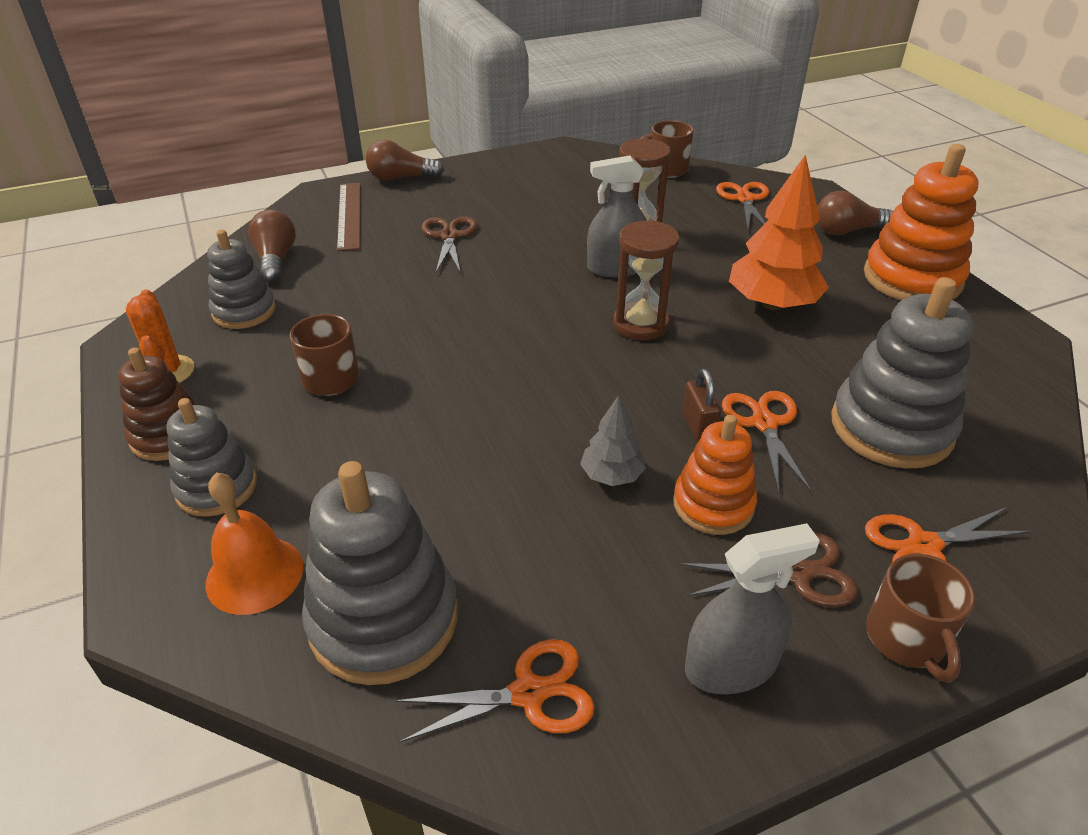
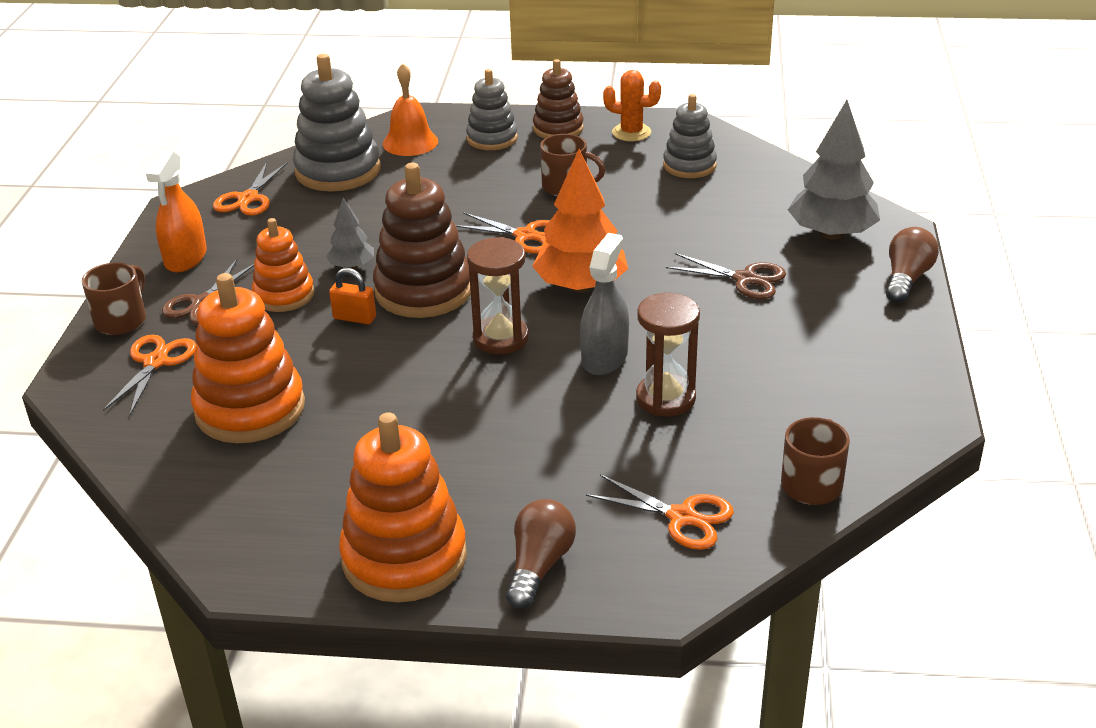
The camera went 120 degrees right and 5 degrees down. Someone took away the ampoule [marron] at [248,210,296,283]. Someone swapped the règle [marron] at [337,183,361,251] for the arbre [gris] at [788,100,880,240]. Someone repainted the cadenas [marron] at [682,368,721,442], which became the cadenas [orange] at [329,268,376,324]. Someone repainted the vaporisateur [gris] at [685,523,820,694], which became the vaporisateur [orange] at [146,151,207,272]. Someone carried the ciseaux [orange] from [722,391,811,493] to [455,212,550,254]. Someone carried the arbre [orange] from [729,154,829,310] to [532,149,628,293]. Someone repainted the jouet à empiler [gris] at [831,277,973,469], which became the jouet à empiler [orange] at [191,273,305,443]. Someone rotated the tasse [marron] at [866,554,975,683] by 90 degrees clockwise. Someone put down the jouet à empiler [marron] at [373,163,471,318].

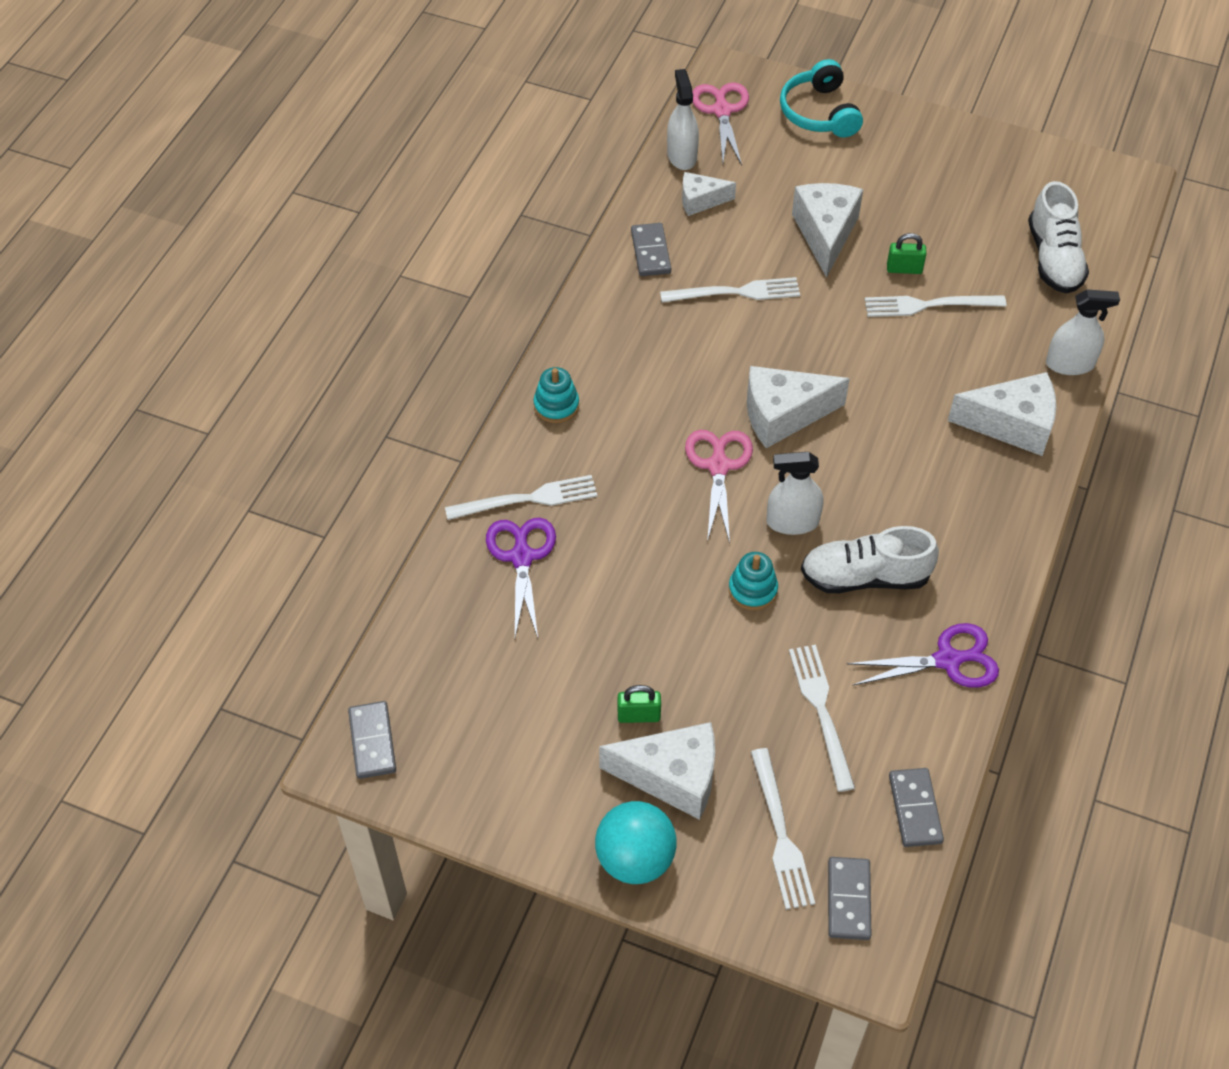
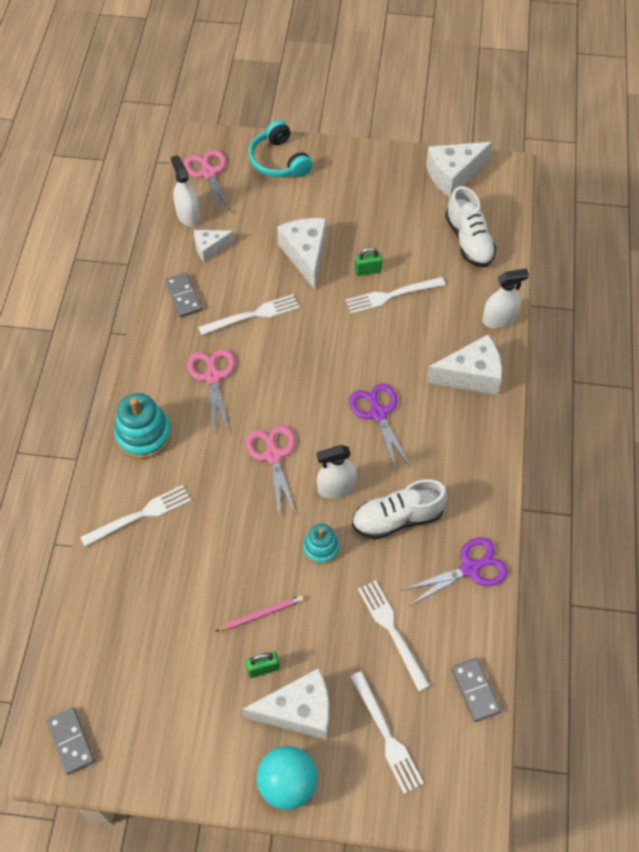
The camera went 15 degrees left and 5 degrees up. Someone carried the ciseaux [violet] from [486,518,556,638] to [349,384,411,471]. Someone scaled the jouet à empiler [turquoise] at [534,367,579,423] by 1.63. Someone carried the fromage [blanc] from [747,366,850,448] to [426,142,492,197]. Someone took away the domino [gris] at [828,857,871,940]. Someone put down the ciseaux [rose] at [187,349,235,432]. Someone put down the crayon [rose] at [216,595,303,631].

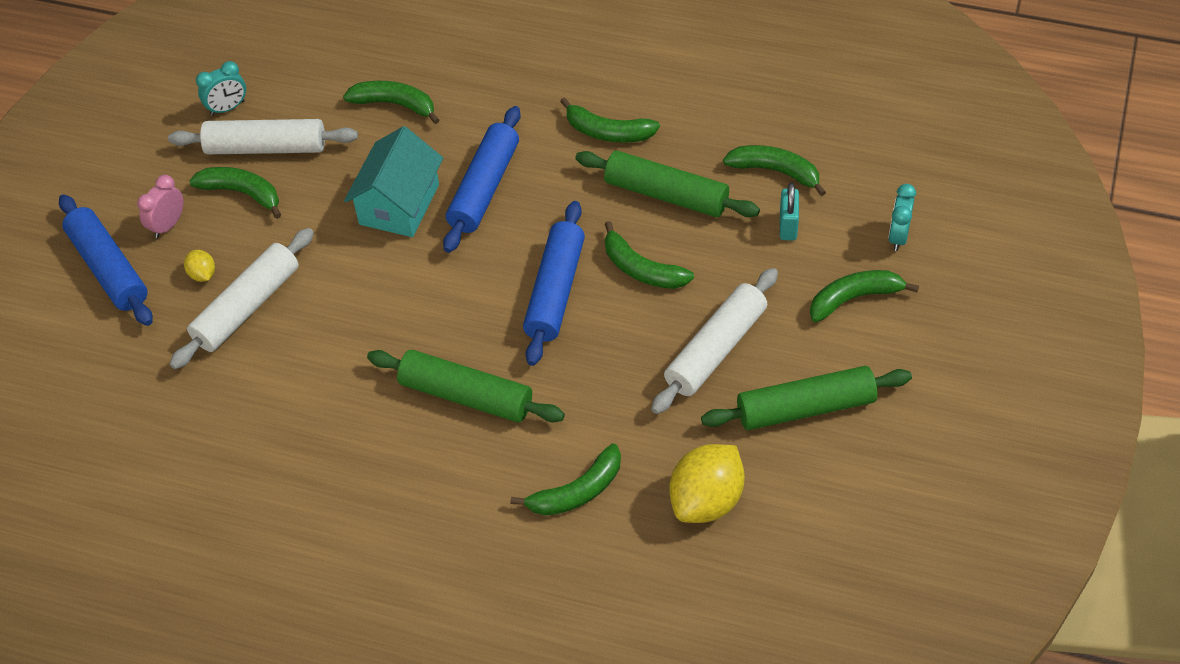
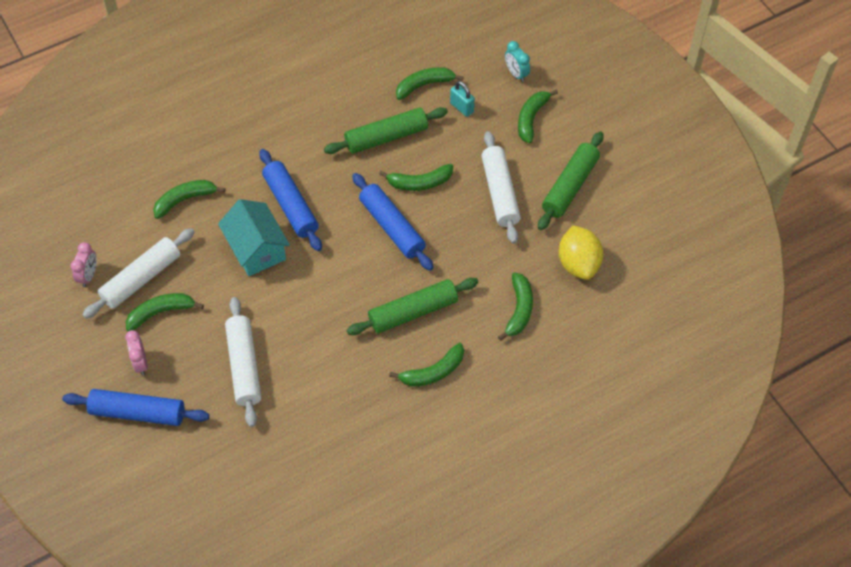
The camera went 50 degrees left and 5 degrees up. Someone took away the citron [jaune] at [184,250,215,282]. Someone repainted the réveil [turquoise] at [196,61,246,116], which became the réveil [rose] at [71,242,97,287]. Someone carried the banane [vert] from [560,97,660,143] to [389,343,464,387].

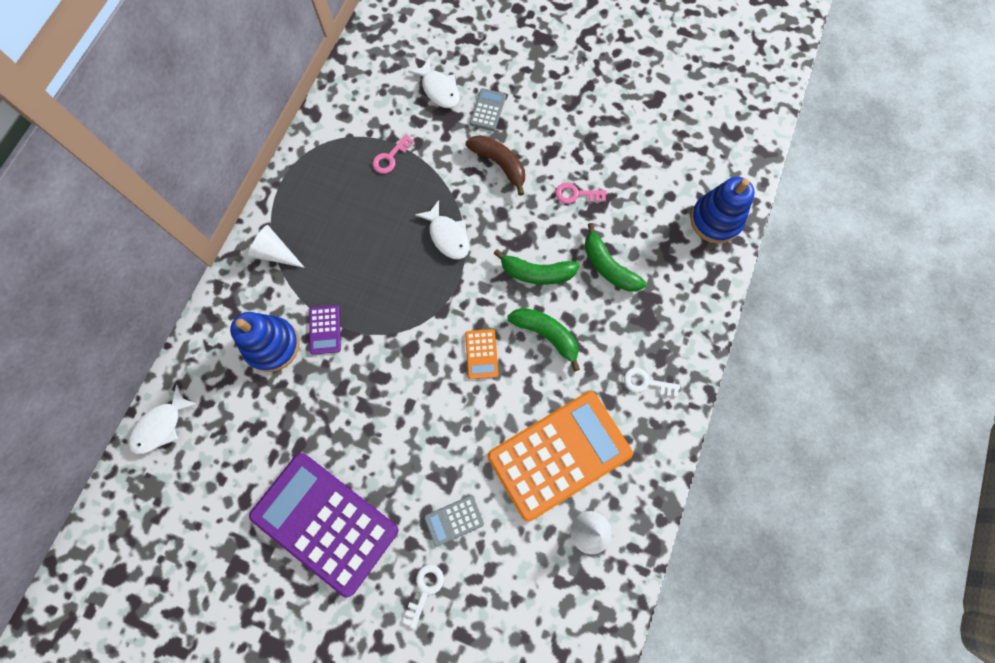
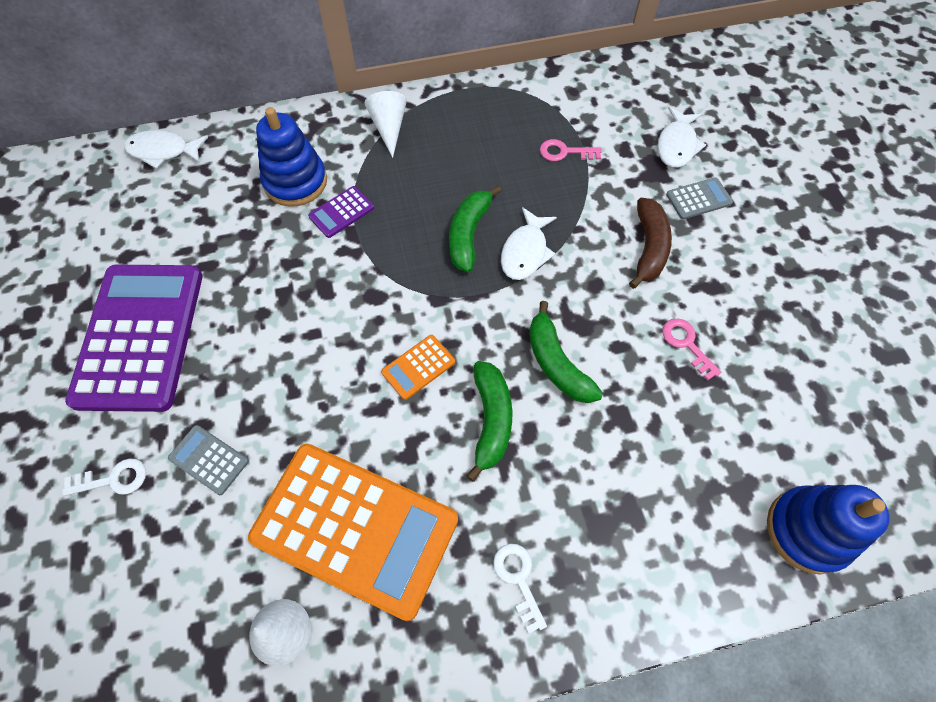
The camera went 55 degrees right and 10 degrees down. Someone carried the banane [vert] from [585,223,646,292] to [449,186,501,272].

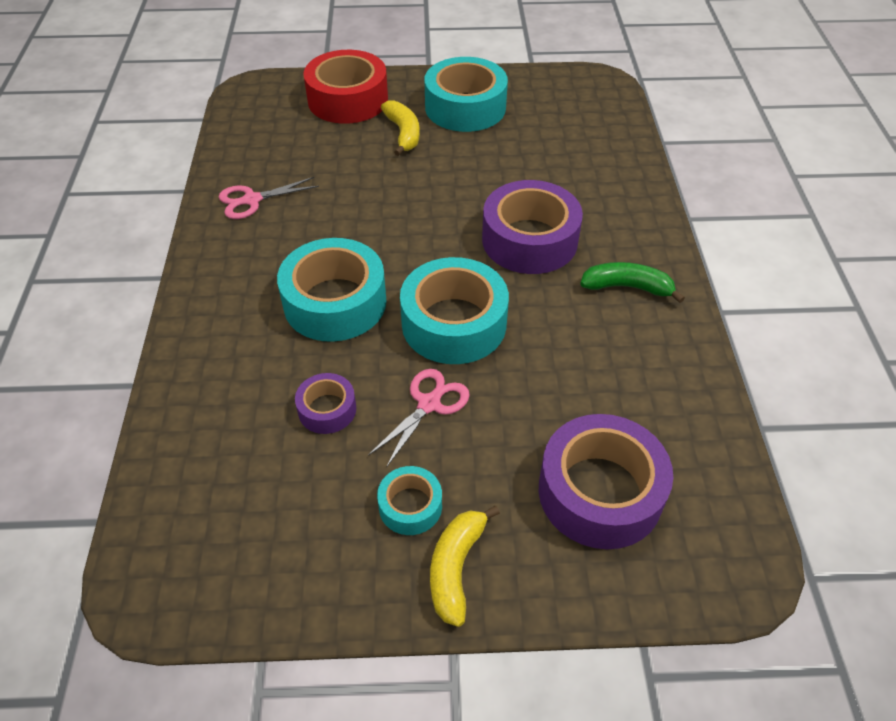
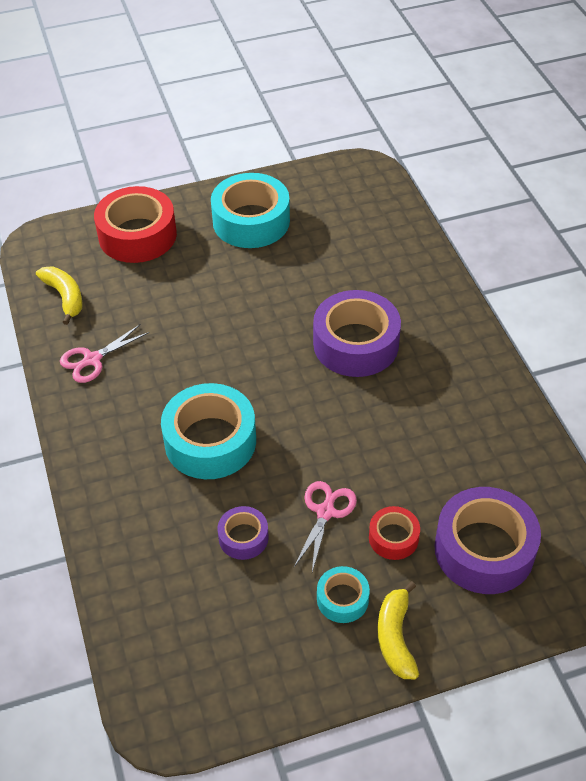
The camera went 15 degrees left and 0 degrees up. Someone carried the banane [jaune] from [381,100,420,156] to [36,266,83,325]. Someone took away the ruban adhésif [turquoise] at [400,257,509,364]. Someone took away the banane [vert] at [580,262,685,303]. Someone put down the ruban adhésif [rouge] at [369,506,420,560].

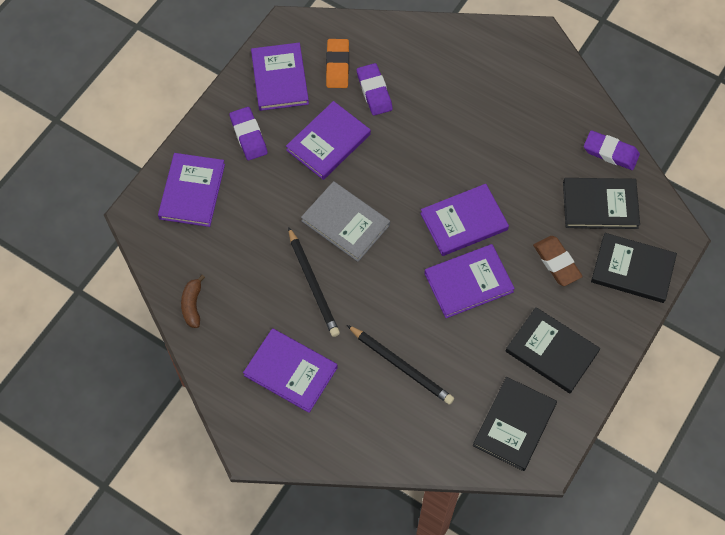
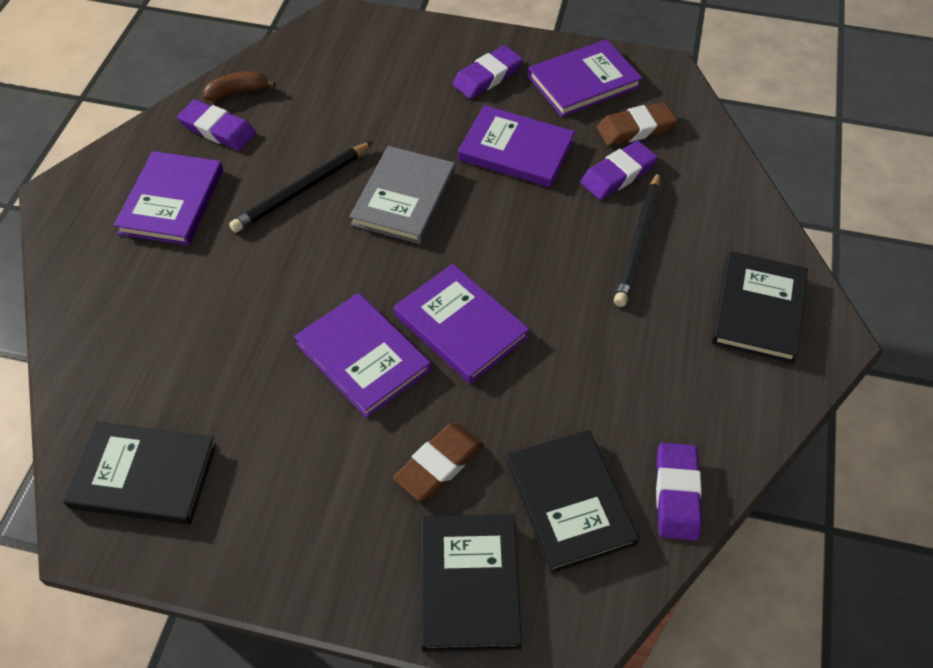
The camera went 70 degrees right and 10 degrees down. Someone took away the livre [violet] at [158,153,225,227]. Someone repainted the gomme [orange] at [326,39,349,88], which became the gomme [marron] at [597,102,677,146]. Someone carried the crayon [noir] from [347,325,454,405] to [614,172,660,307]. Someone carried the livre [noir] from [506,307,600,393] to [712,251,808,363]. Someone put down the gomme [violet] at [177,100,256,150].

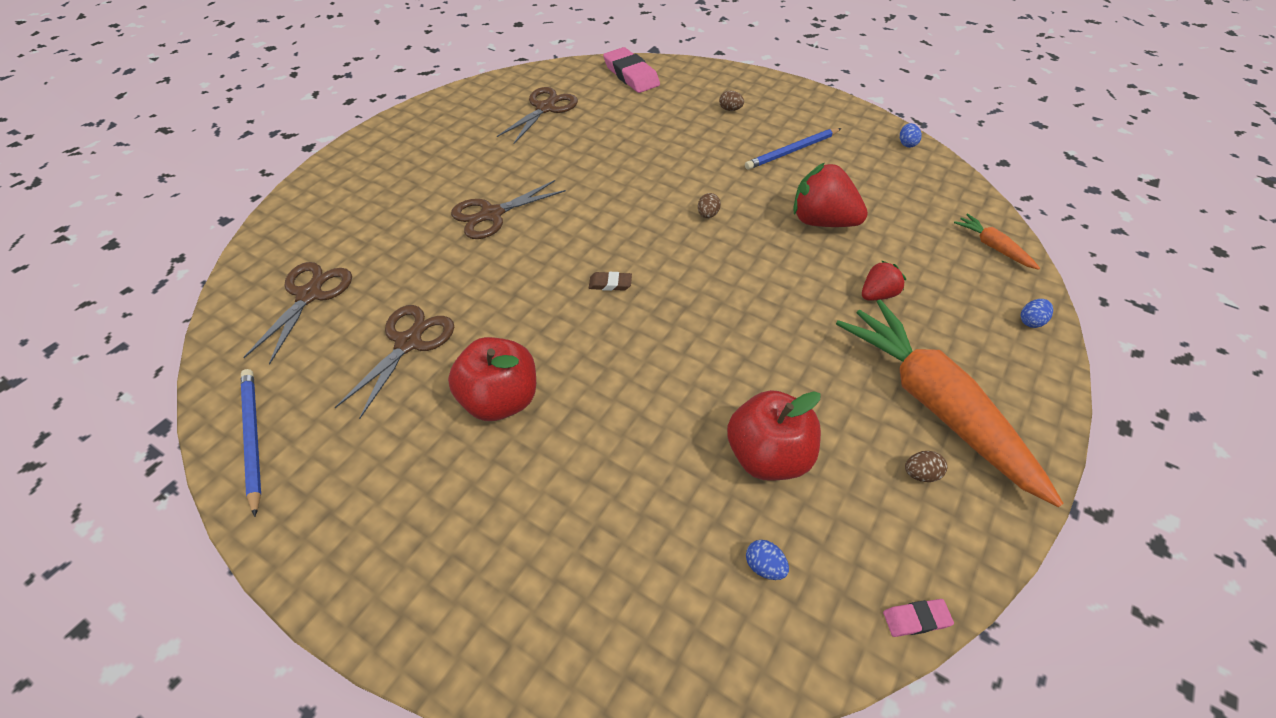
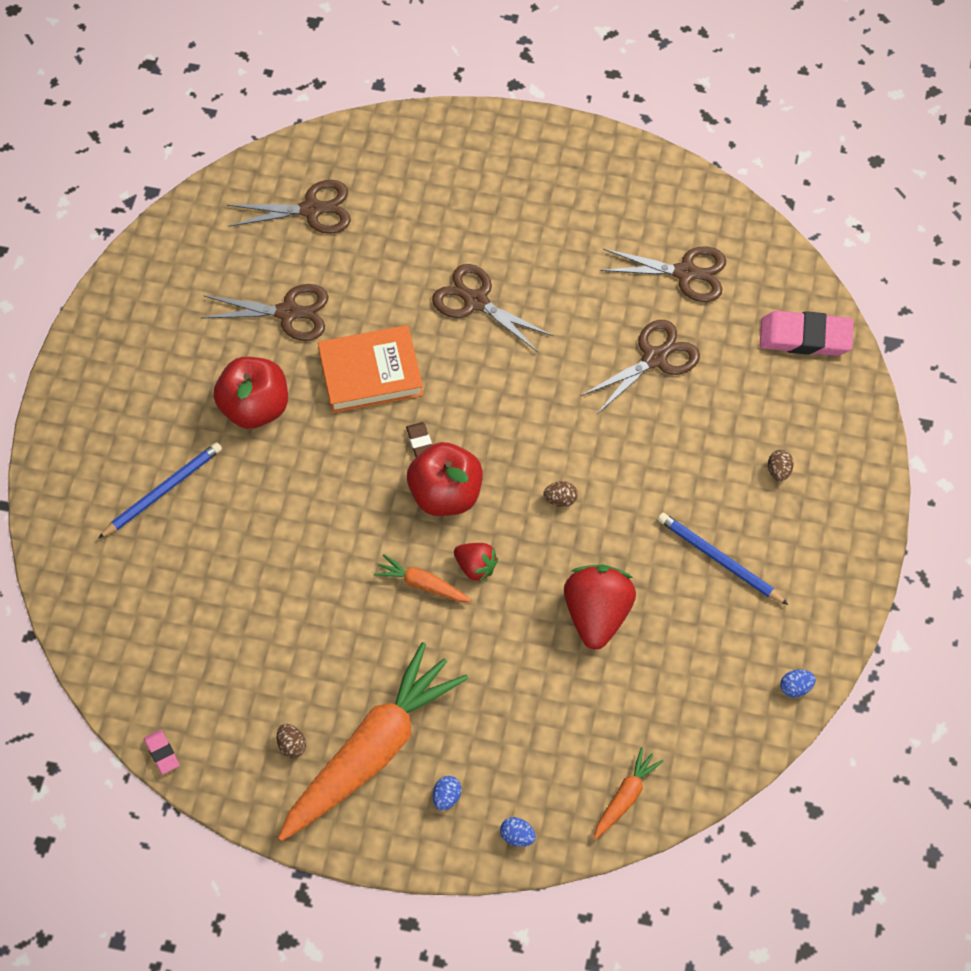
The camera went 70 degrees right and 10 degrees up. Someone carried the crayon [bleu] from [241,369,261,517] to [98,442,222,539]. Someone rotated the gomme [rose] at [603,47,660,93] by 60 degrees clockwise. Someone carried the pomme [rouge] from [727,390,821,481] to [407,442,483,516]. Someone carried the œuf [bleu] from [746,540,789,580] to [433,776,462,811]. Someone carried the fraise [rouge] from [862,260,906,300] to [454,543,498,583]. Someone put down the livre [orange] at [318,325,423,413]. Someone put down the carotte [orange] at [374,554,472,602]. Someone put down the ciseaux [marron] at [581,320,700,414].

